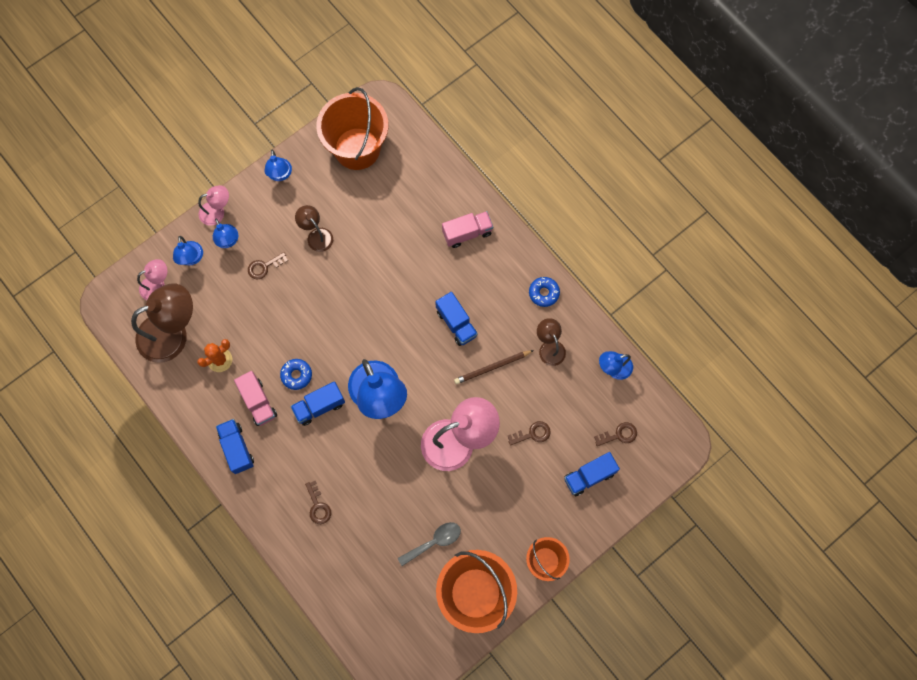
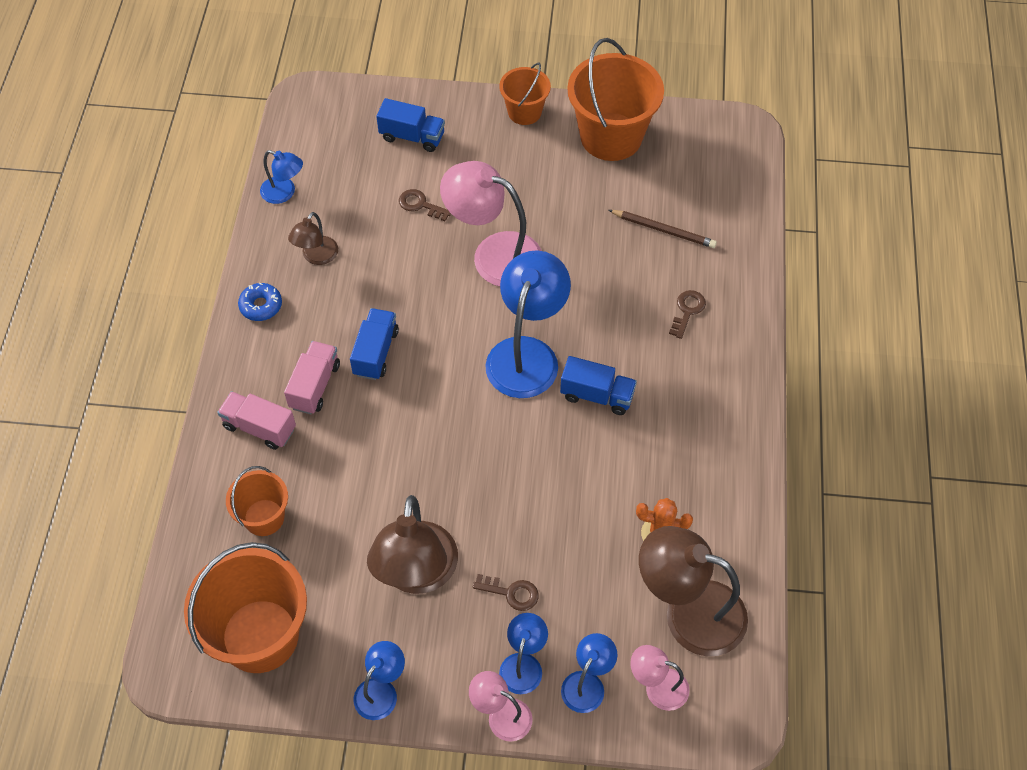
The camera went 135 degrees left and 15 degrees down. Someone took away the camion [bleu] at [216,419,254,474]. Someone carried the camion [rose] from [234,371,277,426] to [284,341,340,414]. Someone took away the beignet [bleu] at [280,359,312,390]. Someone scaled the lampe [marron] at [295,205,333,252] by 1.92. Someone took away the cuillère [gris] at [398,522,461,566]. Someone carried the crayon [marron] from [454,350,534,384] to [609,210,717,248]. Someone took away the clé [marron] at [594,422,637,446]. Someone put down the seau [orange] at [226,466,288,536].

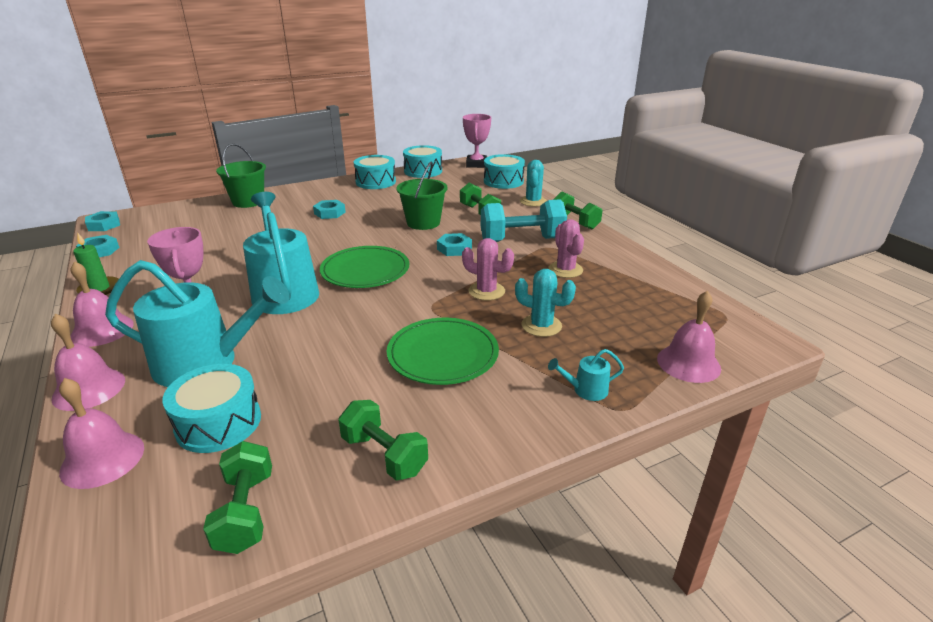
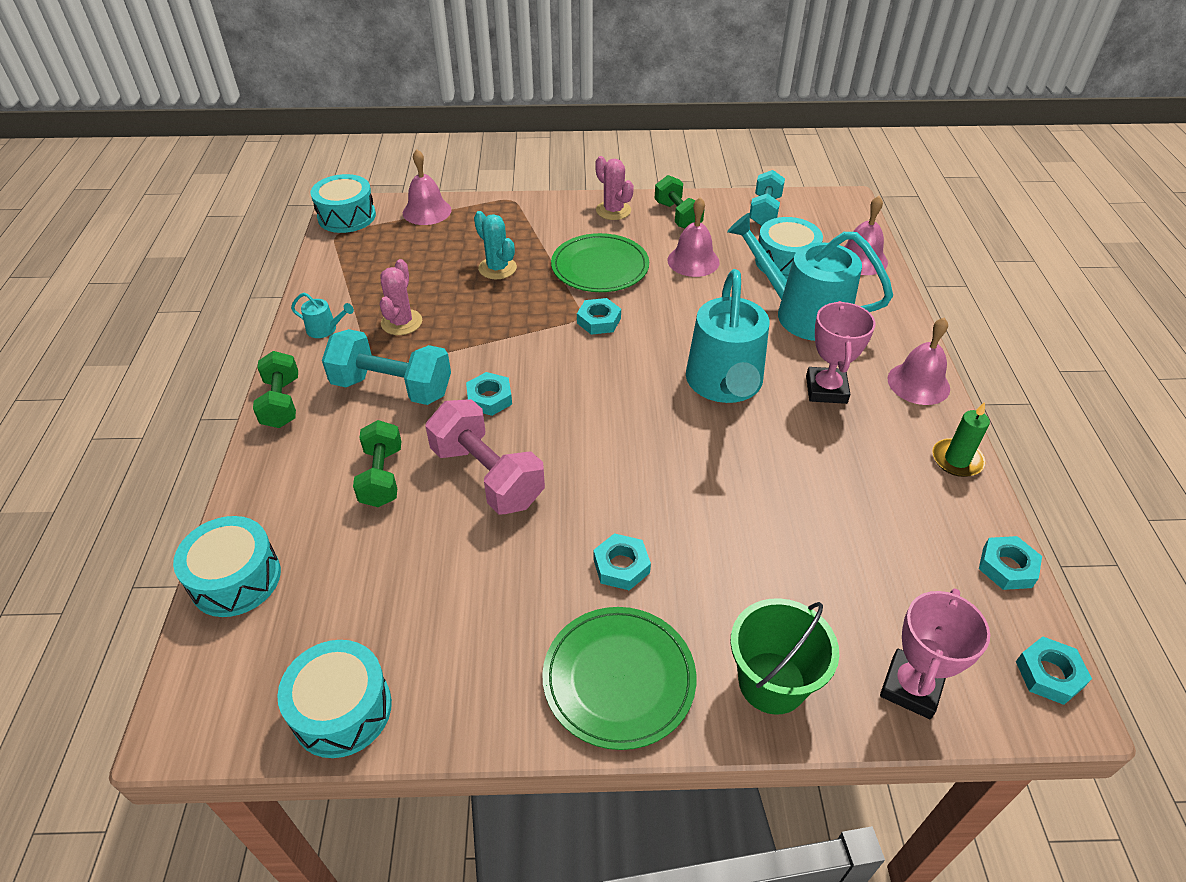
The camera went 155 degrees left and 15 degrees up. Someone carried the cloche [rose] from [51,314,125,411] to [667,197,720,277]. Someone repainted the haltère [vert] at [203,441,272,554], which became the haltère [turquoise] at [750,170,785,226]. Someone carried the assiette [vert] from [320,246,409,288] to [542,607,696,750]. Someone carried the tambour [turquoise] from [354,155,396,189] to [310,174,376,233]. Someone swapped the seau [vert] at [396,162,448,230] for the haltère [rose] at [425,399,545,515]. Someone carried the cactus [rose] from [462,238,514,301] to [595,156,634,220]. Someone carried the trophée [rose] from [463,114,491,168] to [880,588,990,719]. Someone took away the cactus [turquoise] at [520,160,547,207]. Someone carried the arrosoir [turquoise] from [548,349,624,401] to [291,293,354,338]. Someone put down the écrou [turquoise] at [577,298,621,335].

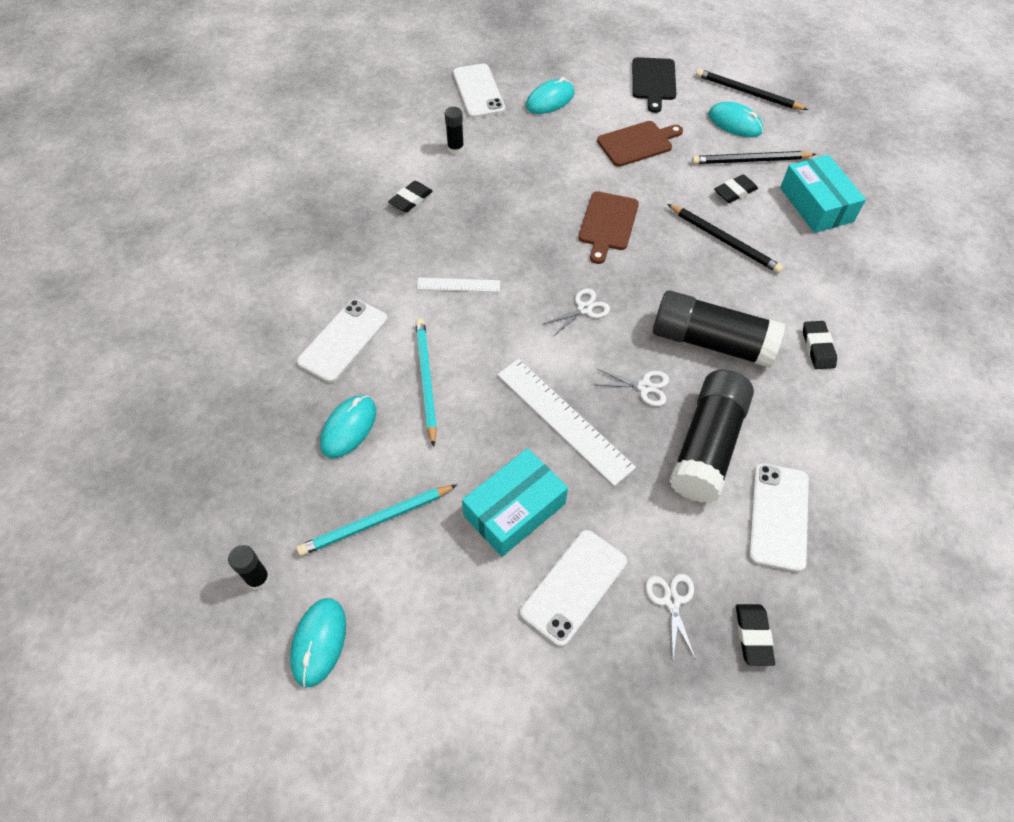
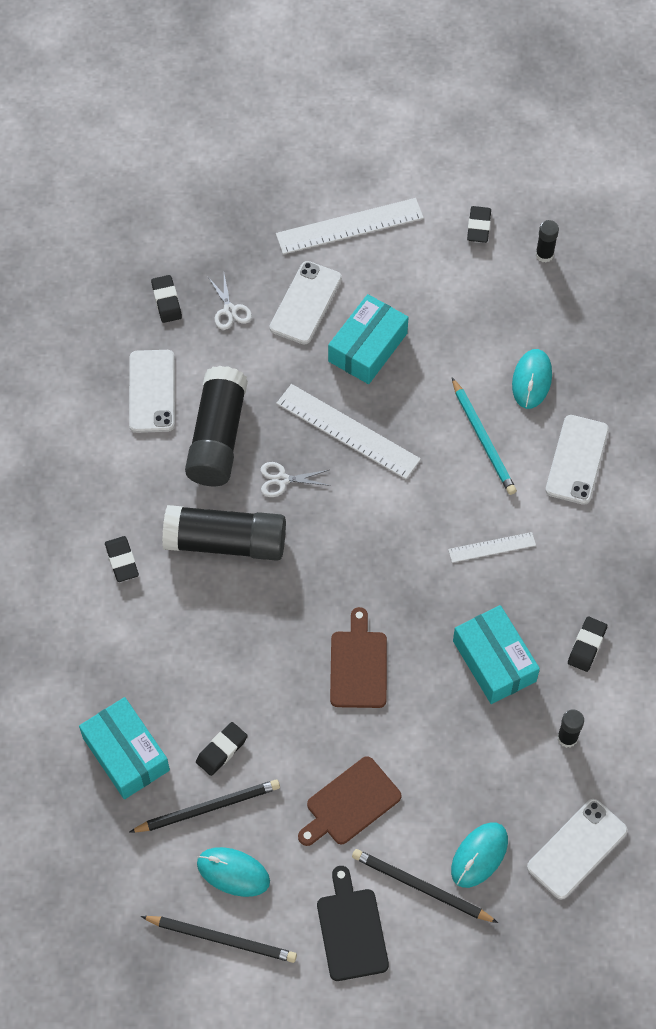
The camera went 165 degrees right and 5 degrees up. Someone swapped the souris [turquoise] at [290,598,346,687] for the gomme [noir] at [467,206,491,243]. Someone took away the crayon [turquoise] at [297,485,457,556]. Someone rotated the téléphone [blanc] at [453,63,505,118] by 75 degrees clockwise. Someone took away the ciseaux [blanc] at [542,289,610,337]. Someone carried the crayon [noir] from [667,204,783,273] to [352,849,498,923]. Someone put down the règle [blanc] at [276,198,424,254]. Someone put down the boîte [turquoise] at [453,605,540,704].

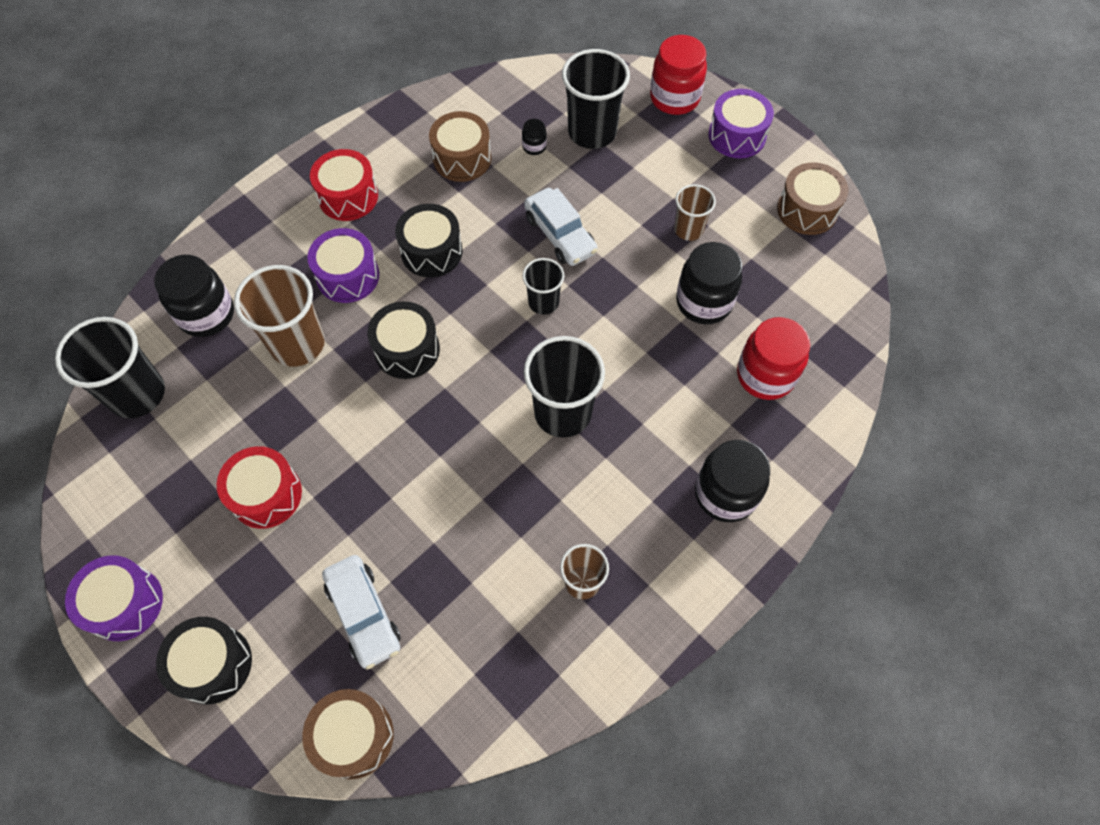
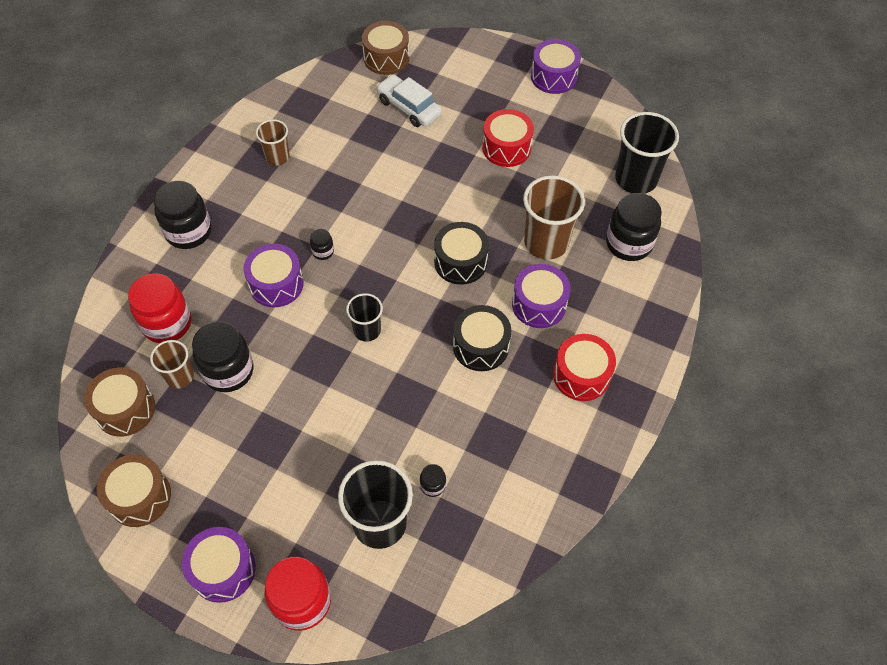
The camera went 160 degrees right and 5 degrees down. Someone took away the tambour [noir] at [156,617,252,705]. Someone carried the tambour [marron] from [429,111,491,182] to [84,367,155,437]. Someone took away the voiture [blanc] at [524,188,598,266]. Someone swapped the gobelet [noir] at [524,336,605,438] for the bocal [noir] at [310,229,334,260]. Someone carried the gobelet [marron] from [674,184,716,241] to [150,340,194,389]. Someone put down the tambour [violet] at [243,244,304,307].

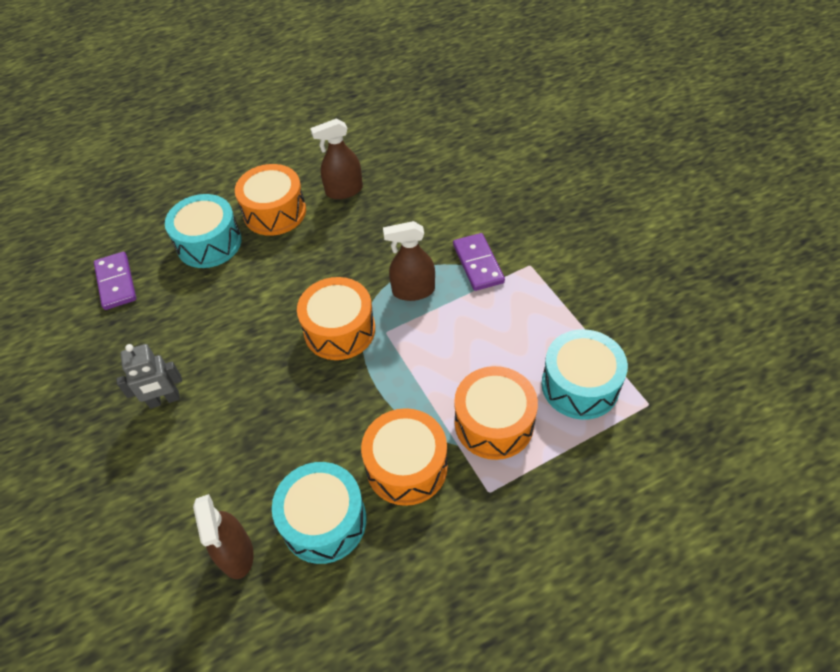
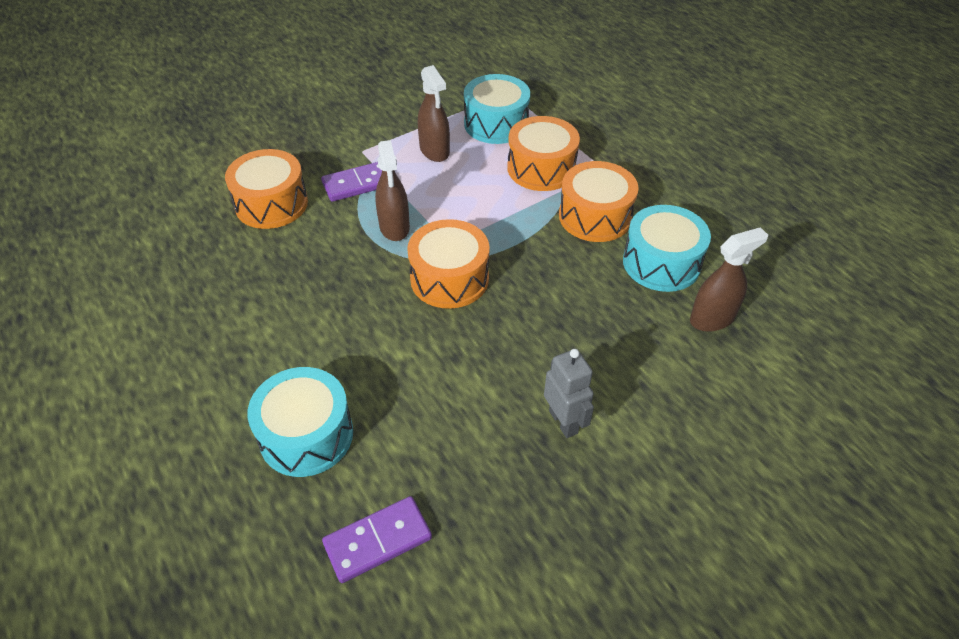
The camera went 100 degrees left and 5 degrees down. Someone carried the tambour [orange] from [235,164,306,236] to [225,149,308,229]. Someone carried the vaporisateur [marron] from [310,119,363,199] to [418,65,450,162].

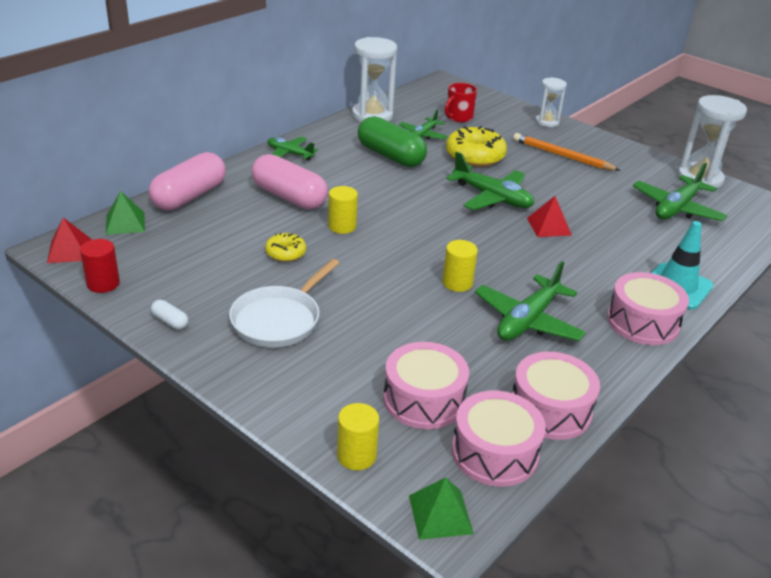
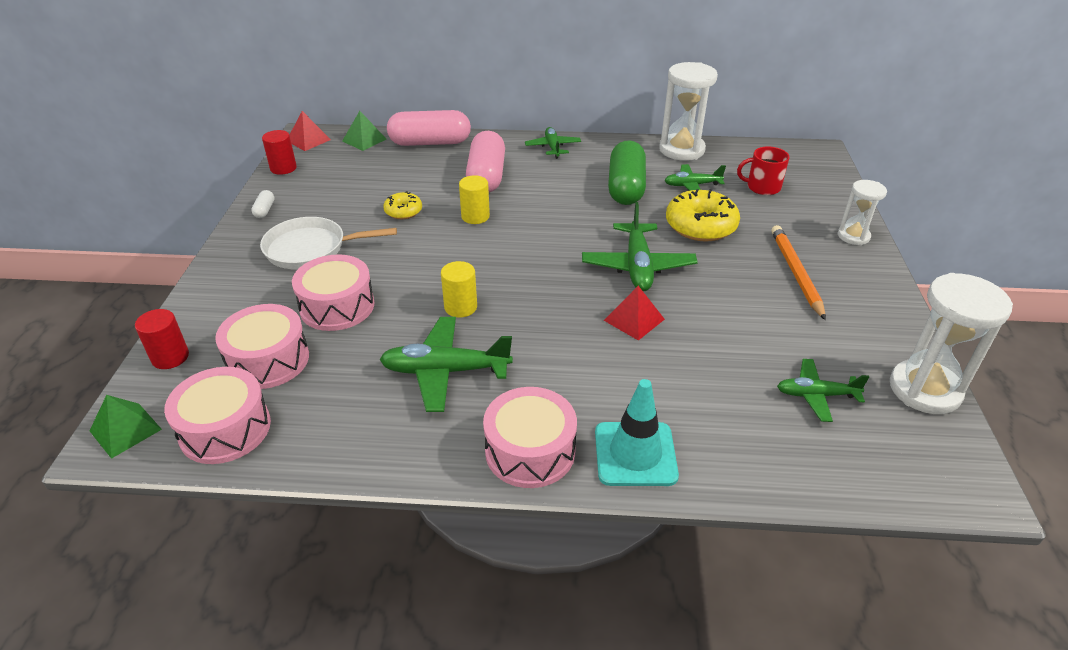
The camera went 55 degrees right and 5 degrees up. Someone repainted the cylindre [jaune] at [337,403,379,470], which became the cylindre [rouge] at [135,309,189,369]. Someone carried the tambour [rose] from [513,352,600,440] to [292,254,375,331]. Someone scaled the avion [vert] at [632,163,728,221] by 0.62.

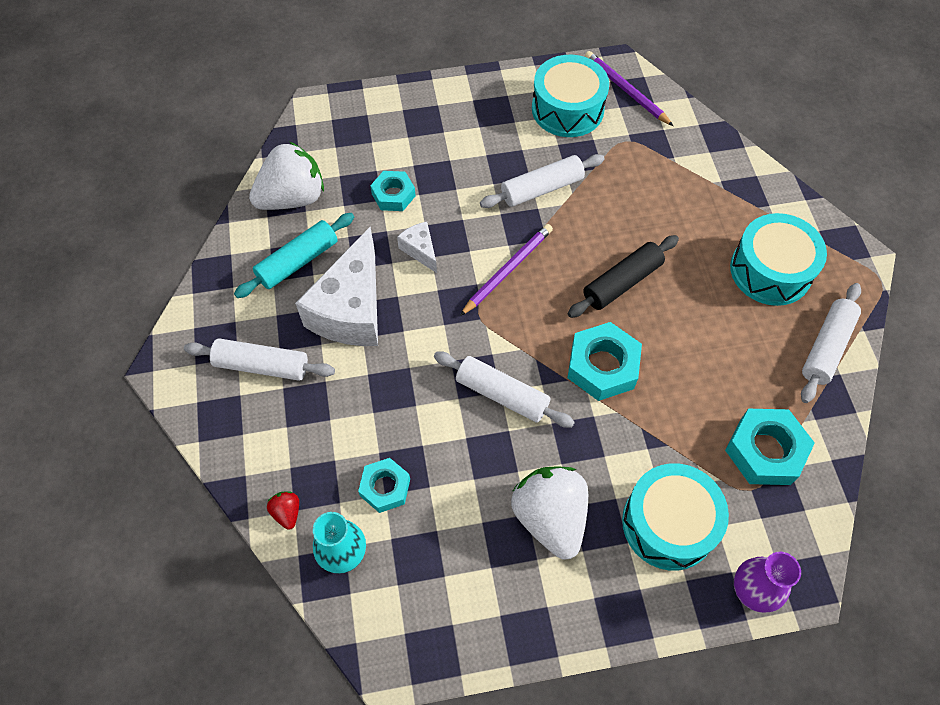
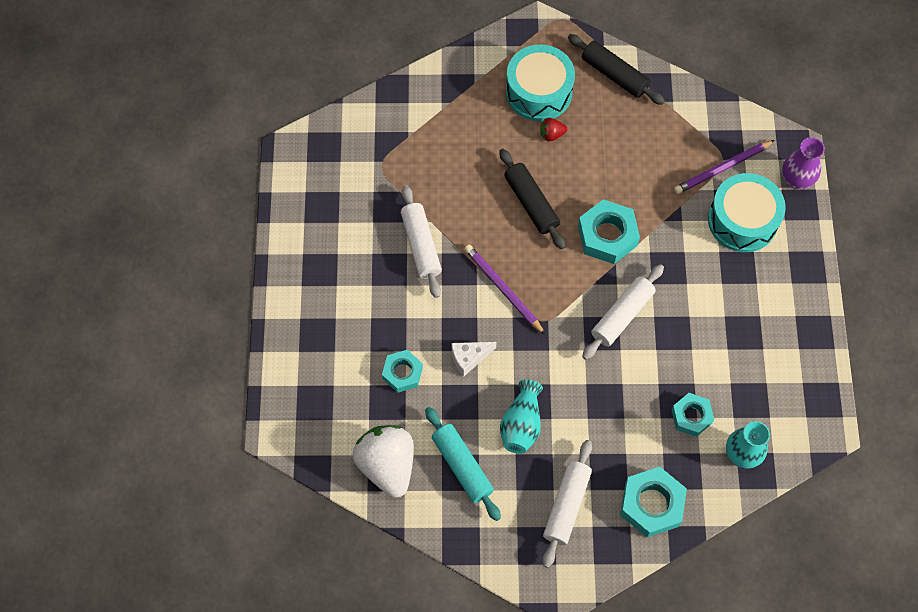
The camera went 80 degrees left and 5 degrees up. Someone carried the fraise [rouge] from [267,491,299,530] to [540,118,567,142]. Someone swapped the fromage [blanc] at [295,227,378,346] for the vase [turquoise] at [500,379,543,454]. Someone took away the fraise [blanc] at [511,466,588,560]. Someone took away the tambour [turquoise] at [532,55,609,137]. Someone carried the crayon [violet] from [585,51,673,126] to [674,140,775,194]. Someone carried the écrou [turquoise] from [725,409,815,485] to [620,467,687,537]. Someone repainted the rouleau à pâtisserie [blanc] at [801,283,861,403], which became the rouleau à pâtisserie [noir] at [568,34,665,105].

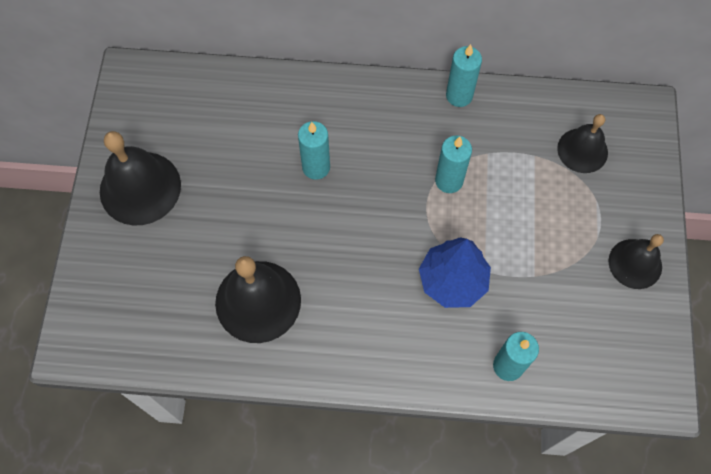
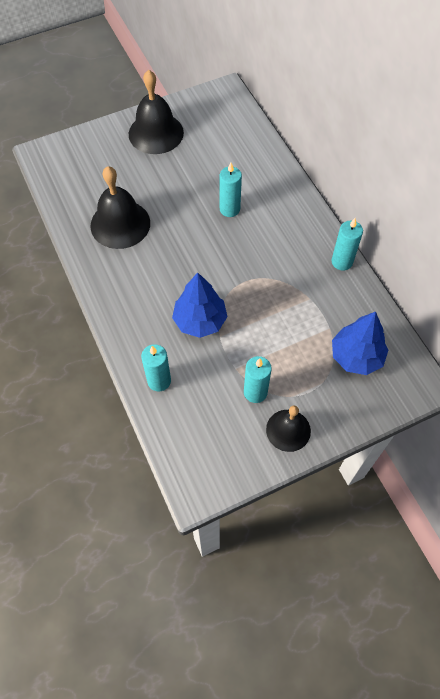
The camera went 60 degrees right and 5 degrees down. Someone carried the bougie [turquoise] from [435,136,472,193] to [244,356,272,403]. Someone swapped the cloche [noir] at [557,114,608,173] for the arbre [bleu] at [332,312,388,375].

